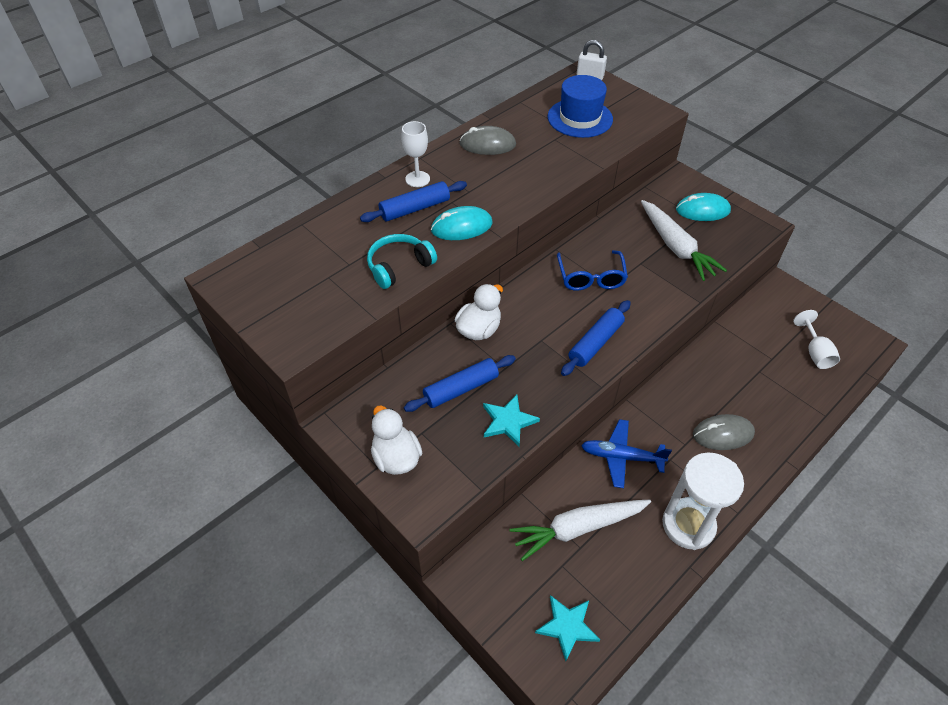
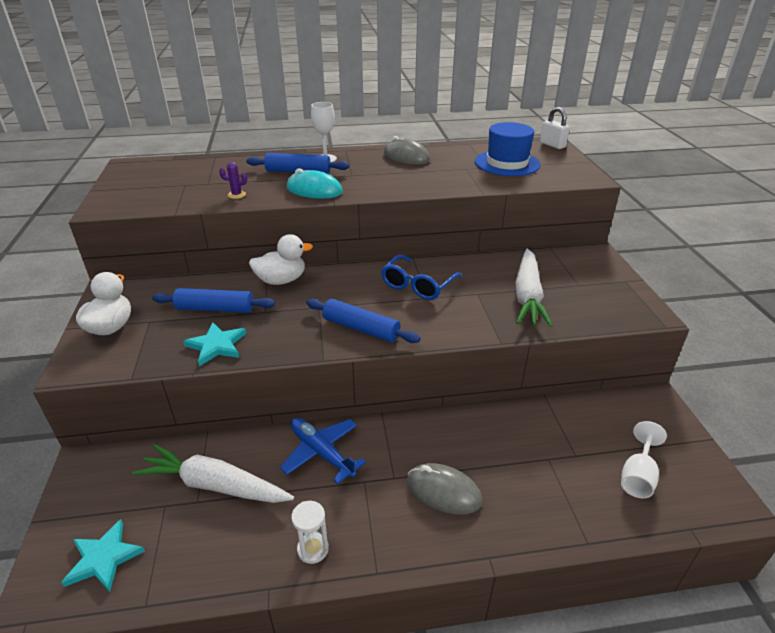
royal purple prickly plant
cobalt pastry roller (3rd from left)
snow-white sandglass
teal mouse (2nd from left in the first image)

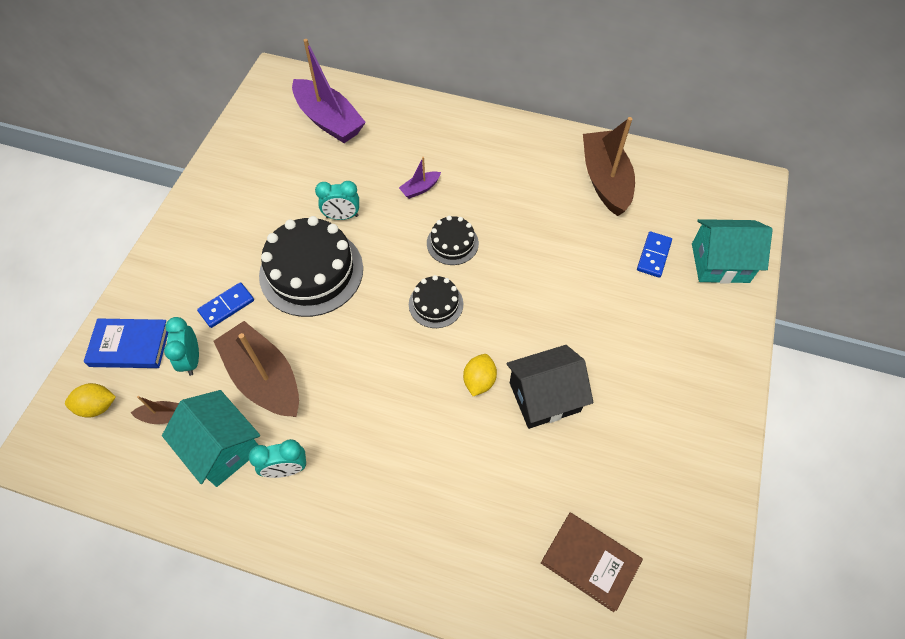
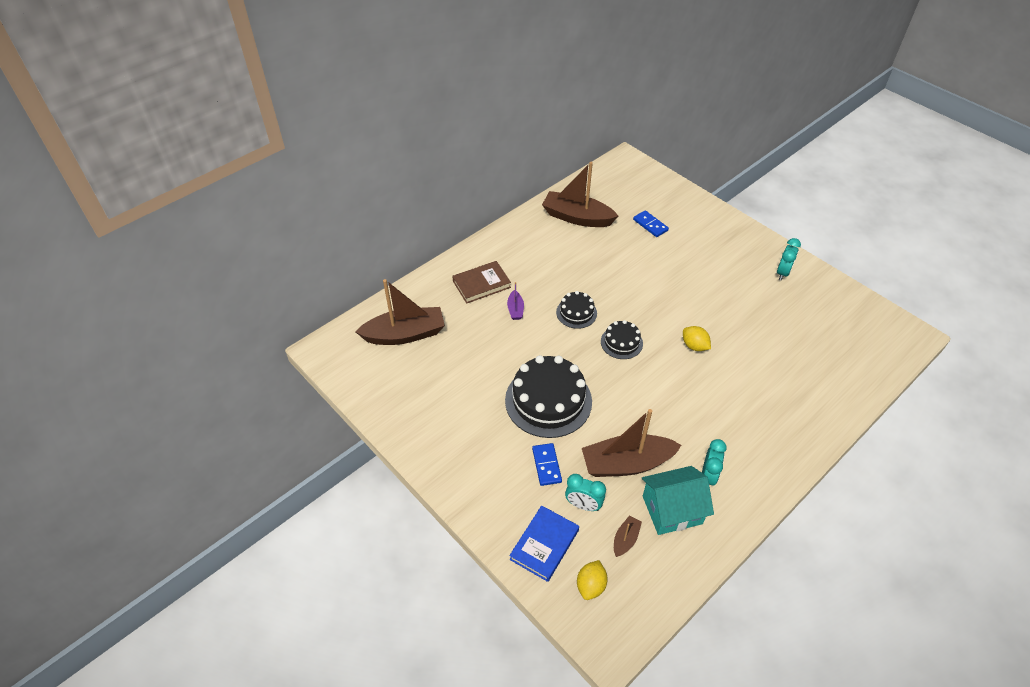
dark brown boat (1st from left)
teal clock (3rd from left)
jet-black house
dark brown book
teal house (2nd from left in the first image)

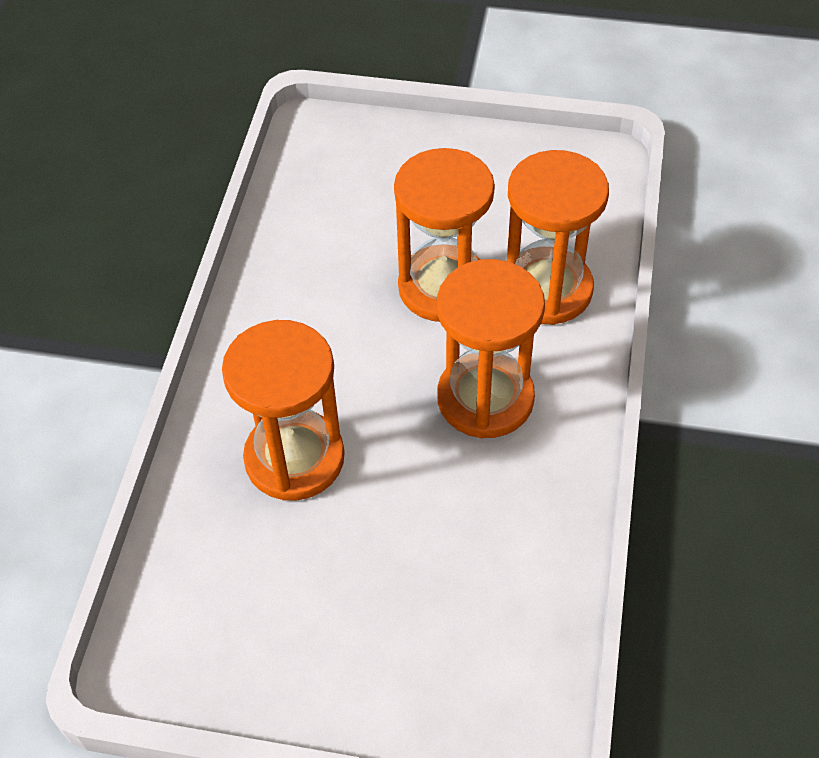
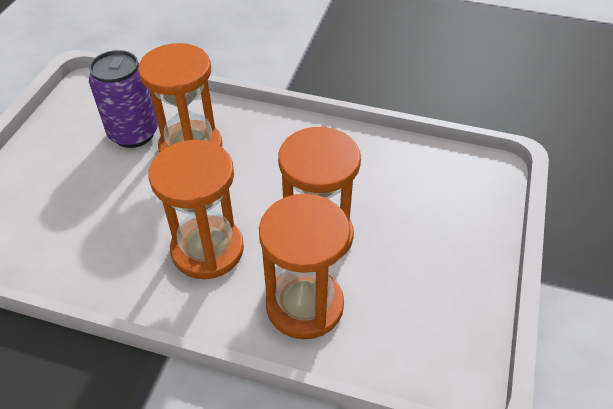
royal purple can

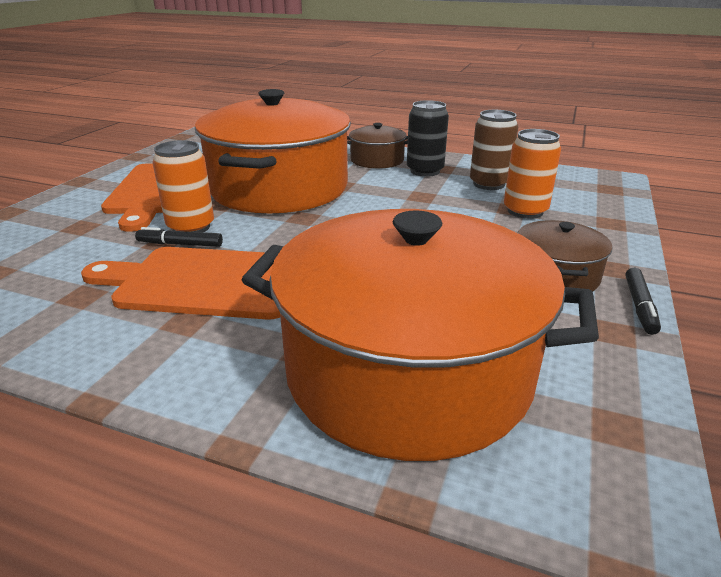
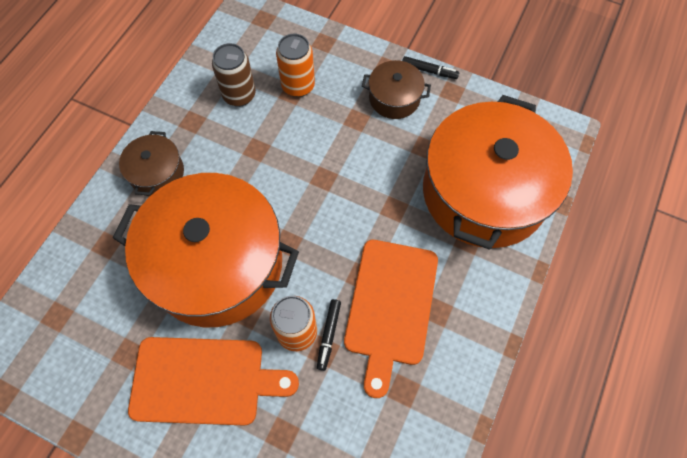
jet-black can

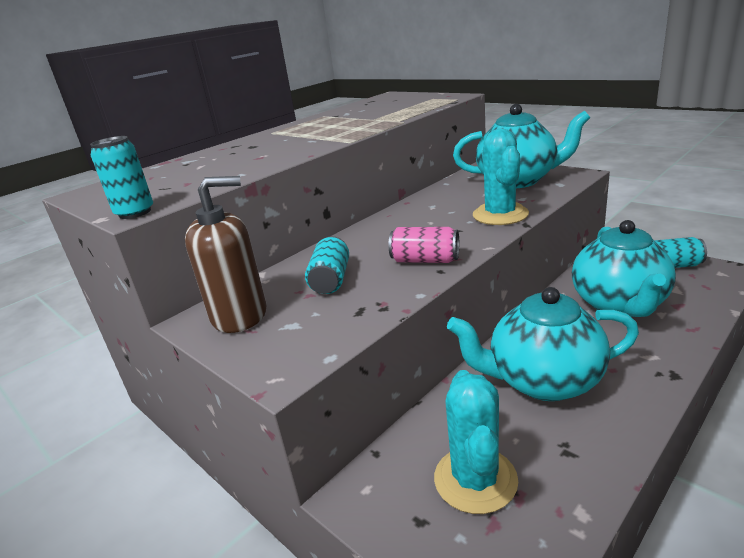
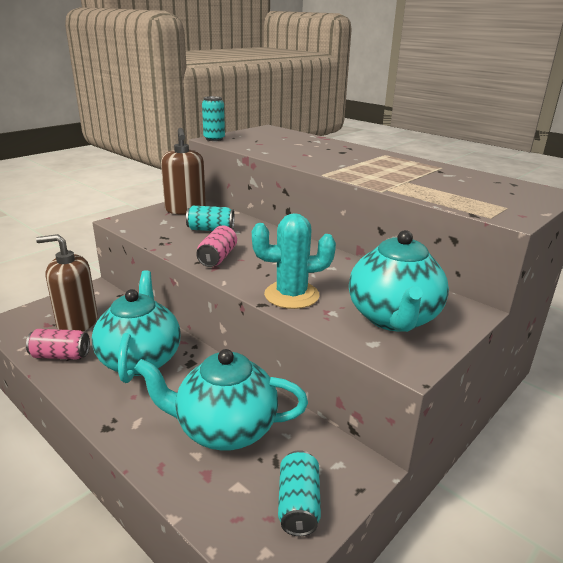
dark brown soap dispenser (1st from left)
rosy can (1st from left)

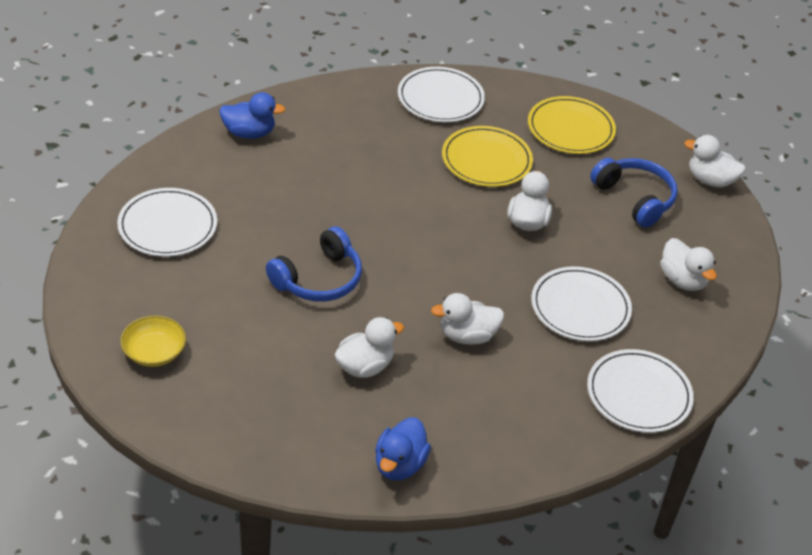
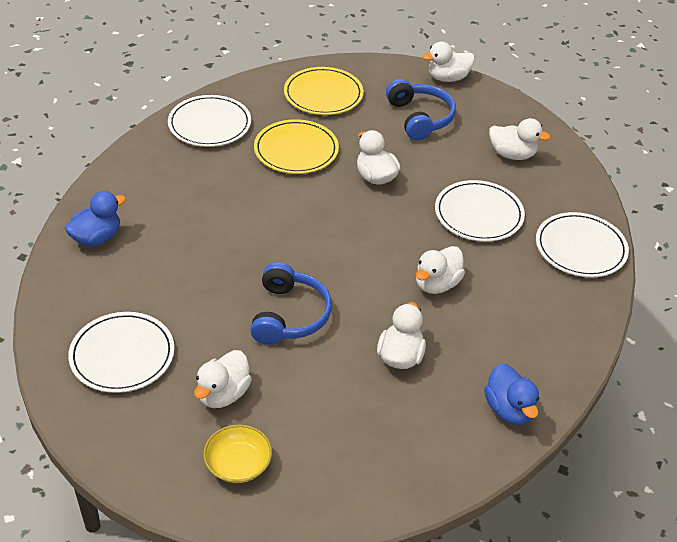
cobalt over-ear headphones (2nd from left)
snow-white duck (1st from left)

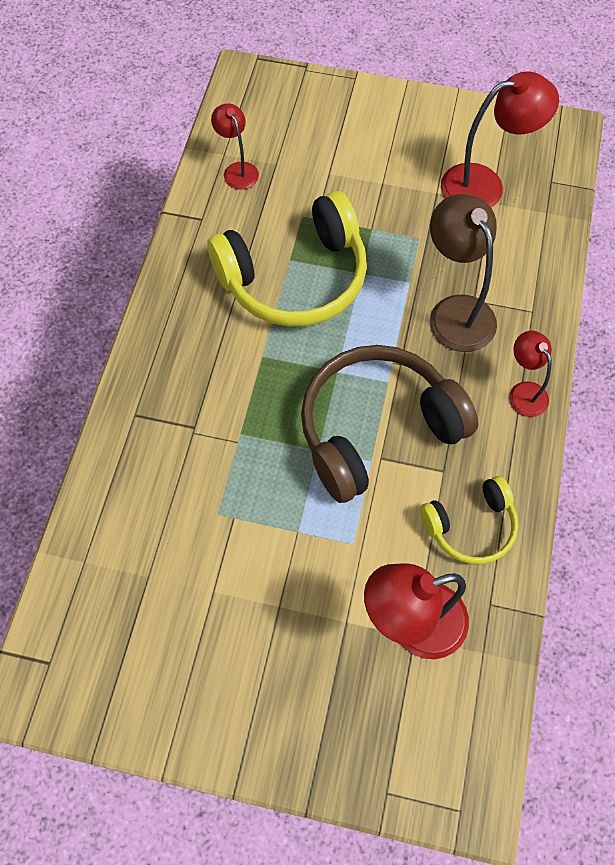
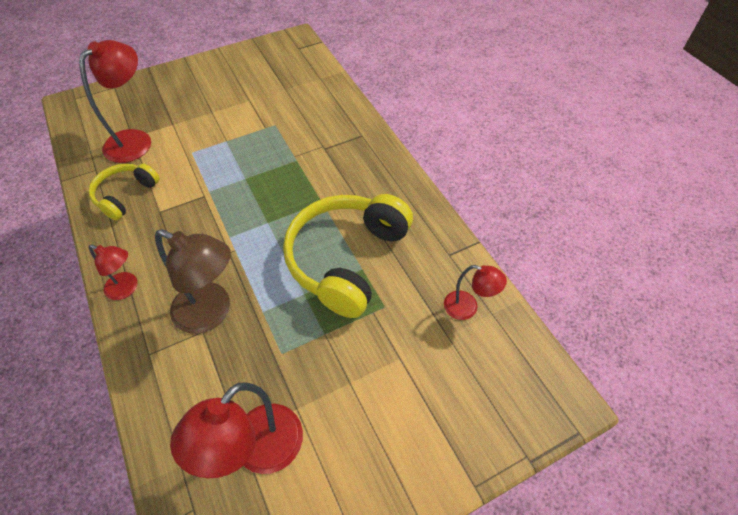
dark brown over-ear headphones

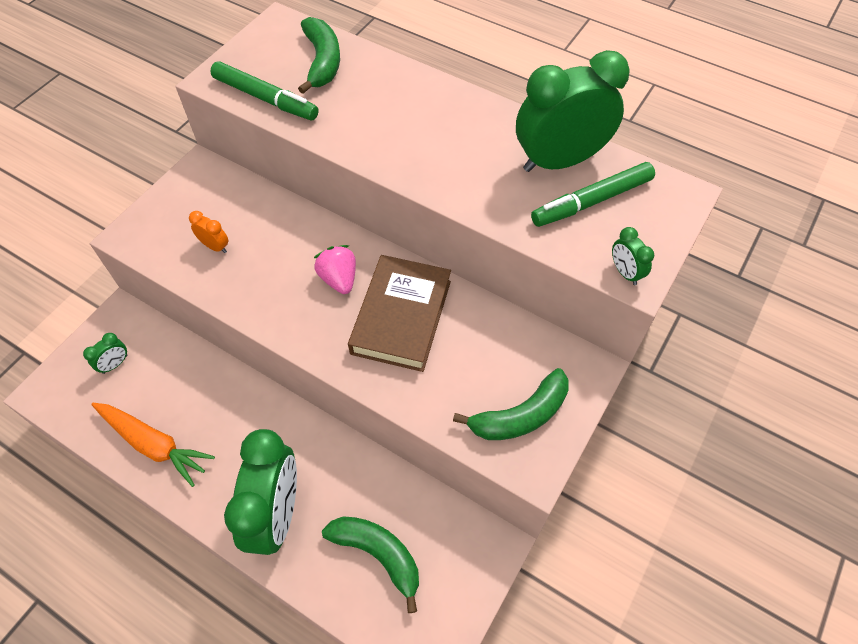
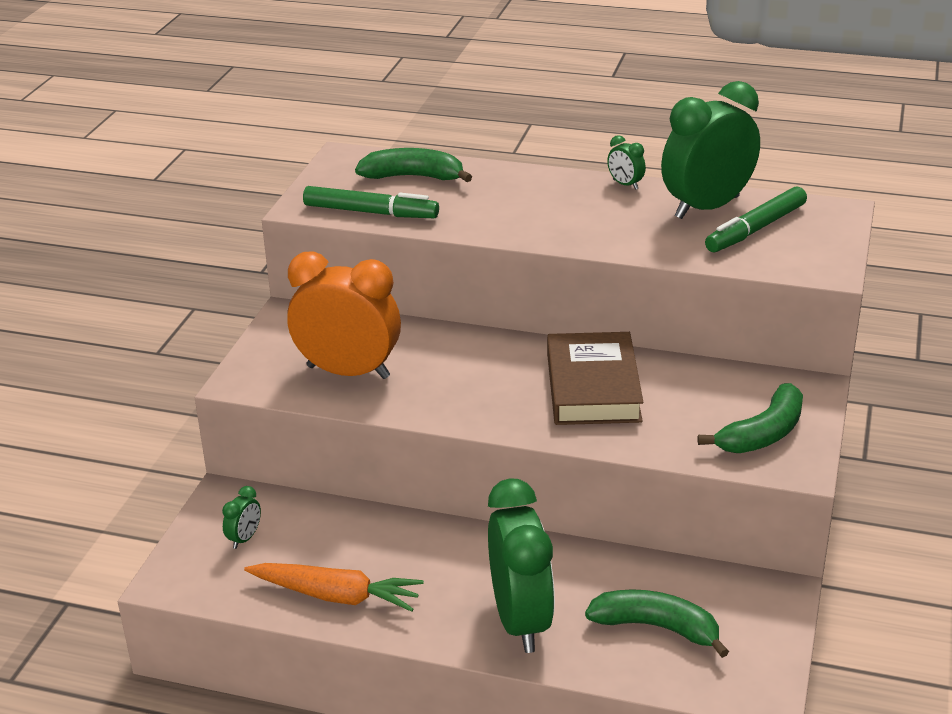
bright orange clock
green toy banana (1st from left)
rosy strawberry
green clock (3rd from left)

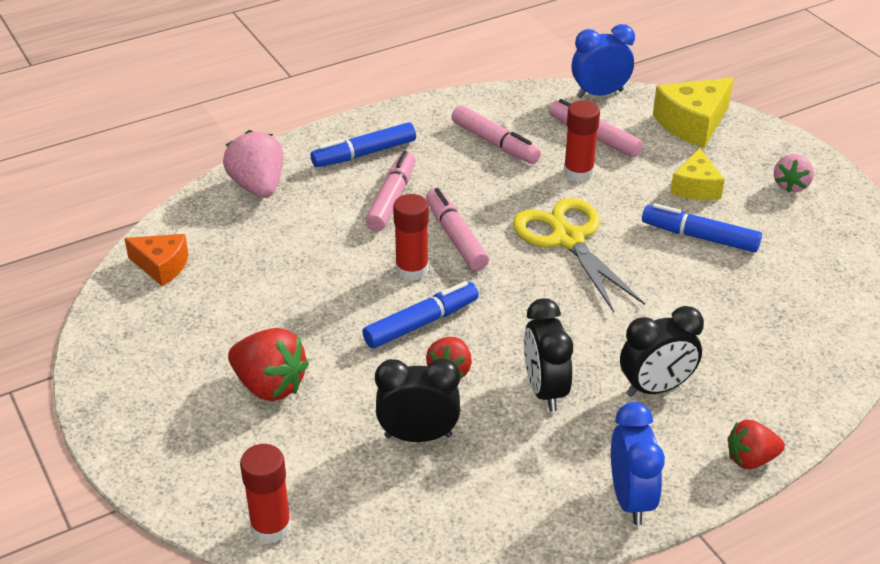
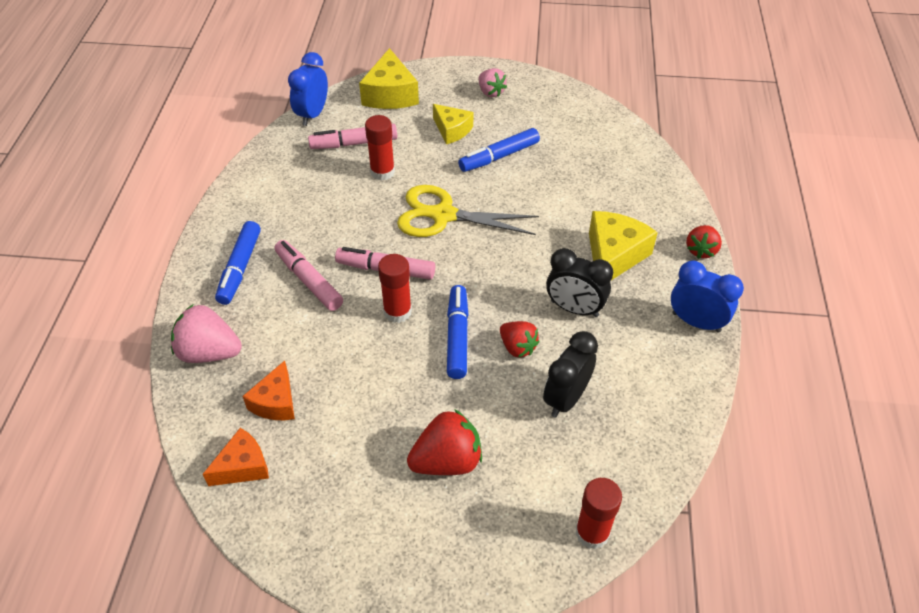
rosy felt pen (3rd from left in the first image)
golden cheese (3rd from left)
bright orange cheese (2nd from left)

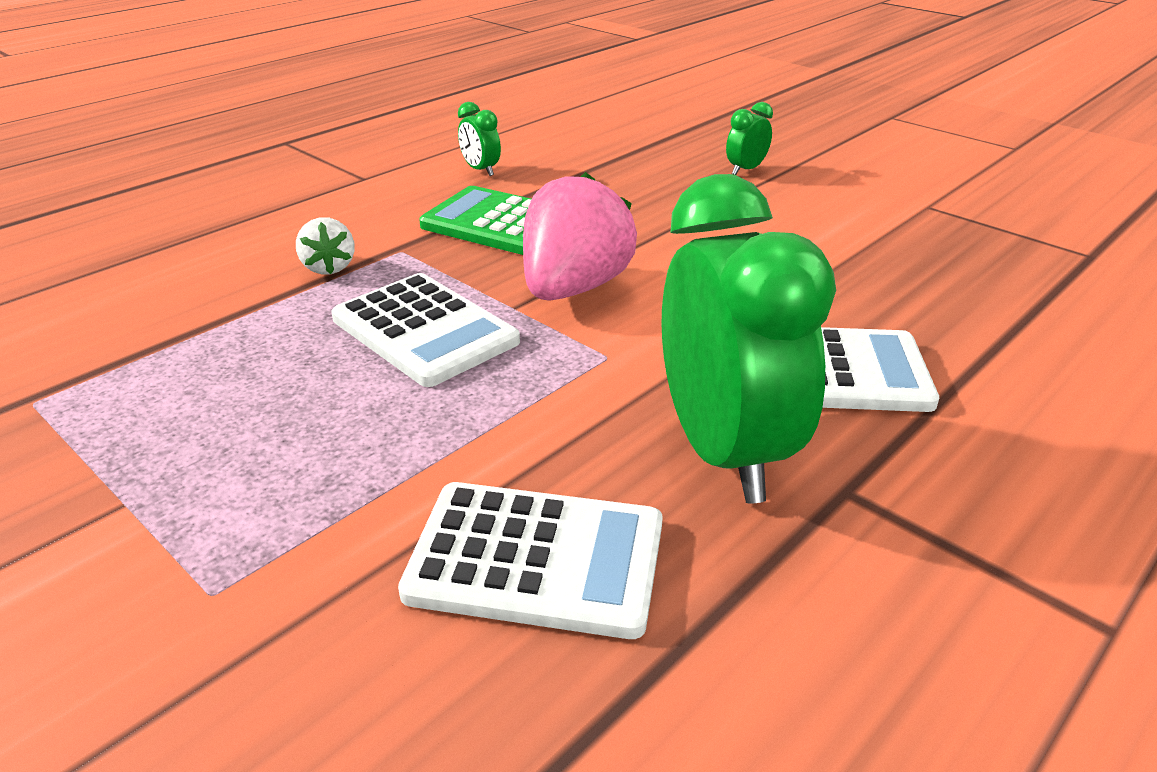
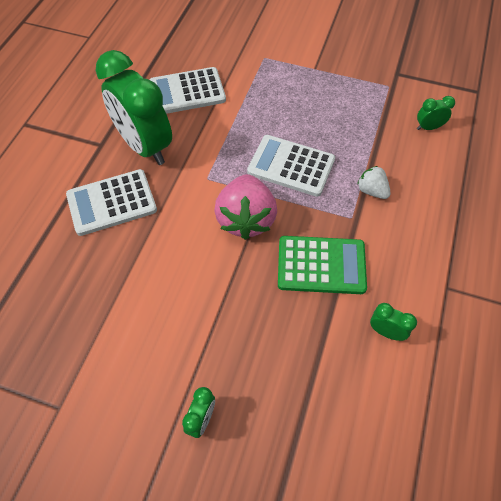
green clock (4th from left)

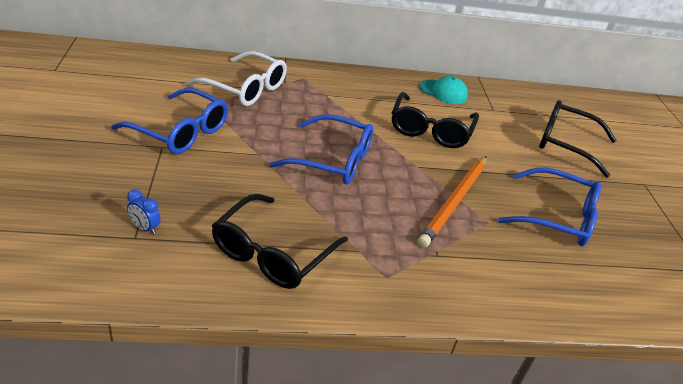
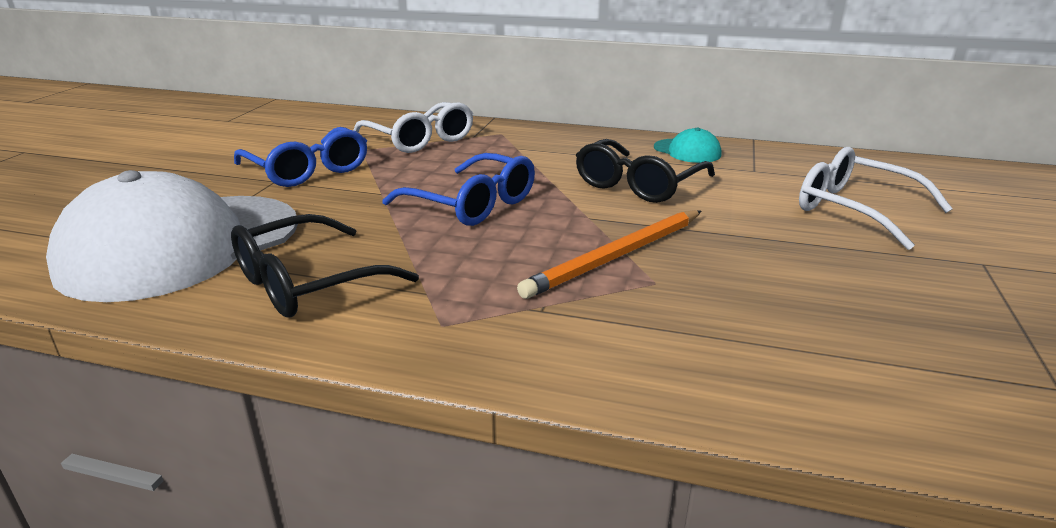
snow-white cap
cobalt glasses (3rd from left in the first image)
snow-white glasses (2nd from left)

